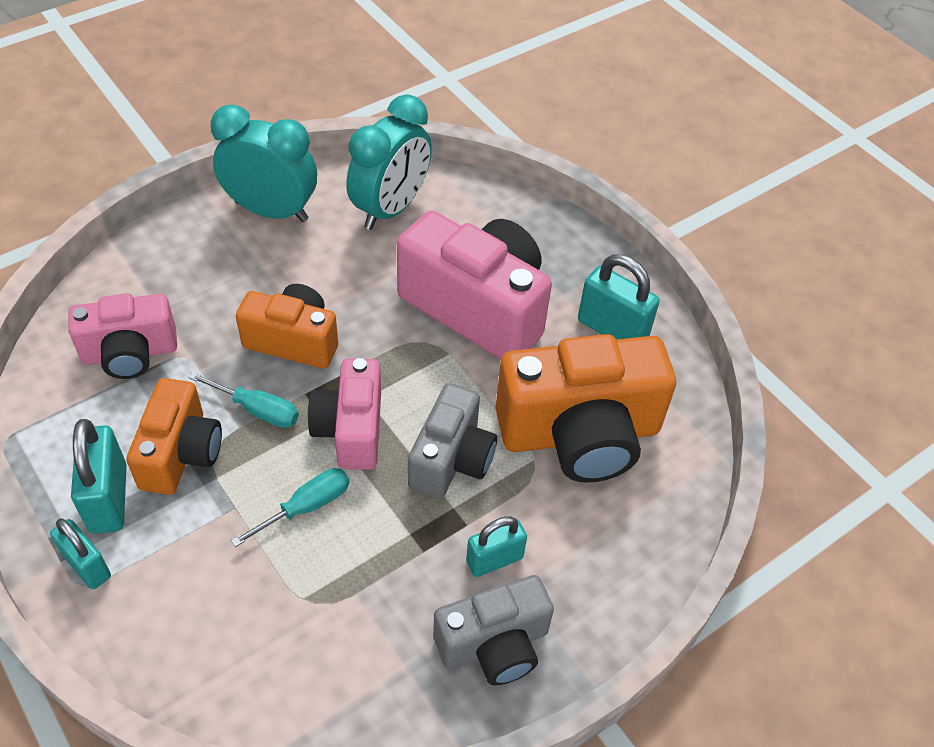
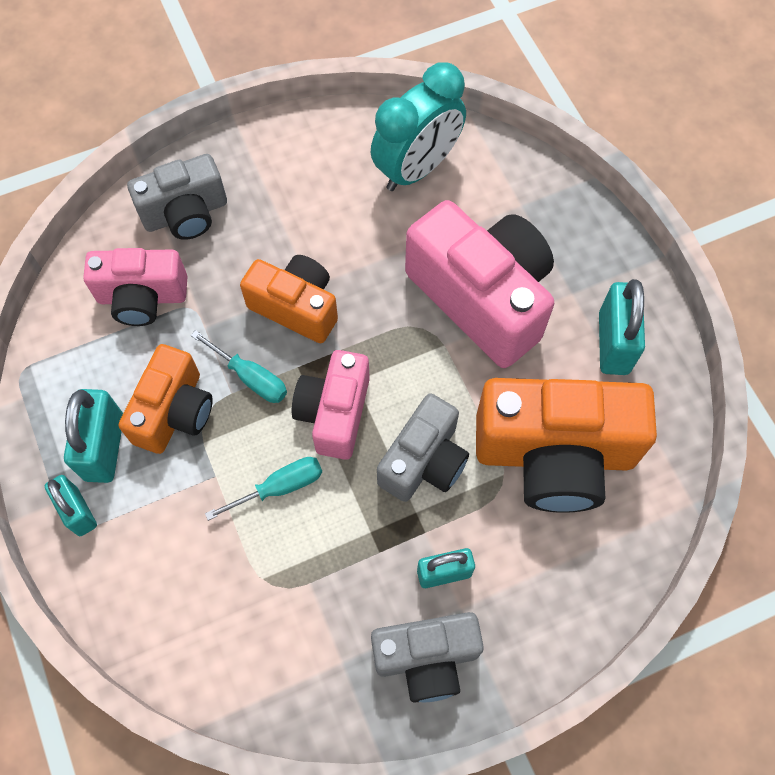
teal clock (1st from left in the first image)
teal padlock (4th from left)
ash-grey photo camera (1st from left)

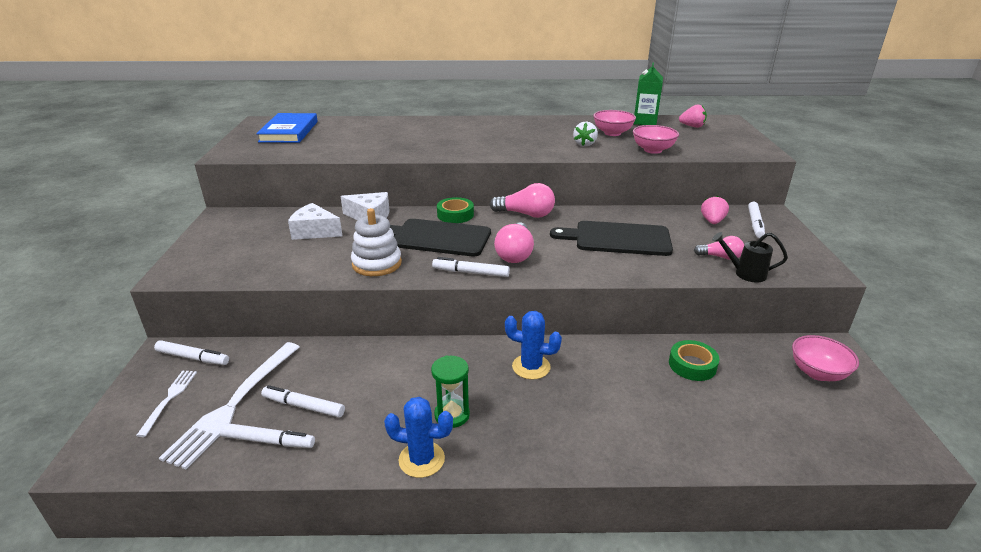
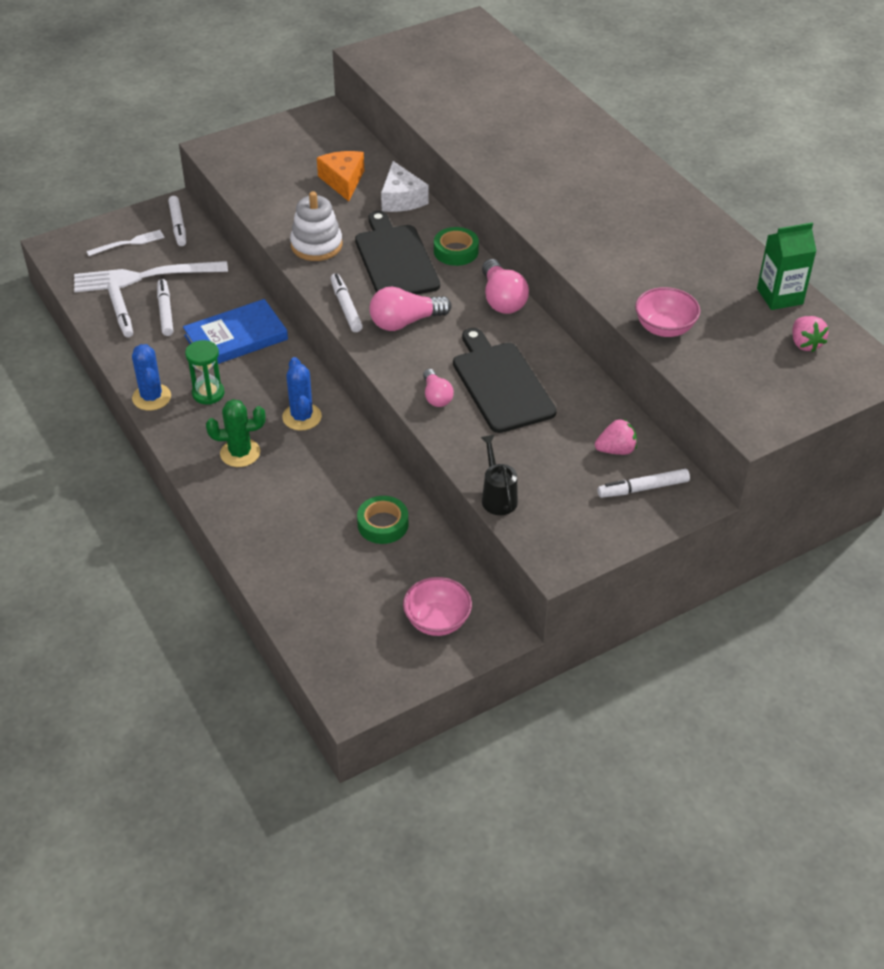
cobalt book
bright orange cheese
snow-white strawberry
rosy bowl (1st from left in the first image)
rosy bulb (2nd from left)
green prickly plant

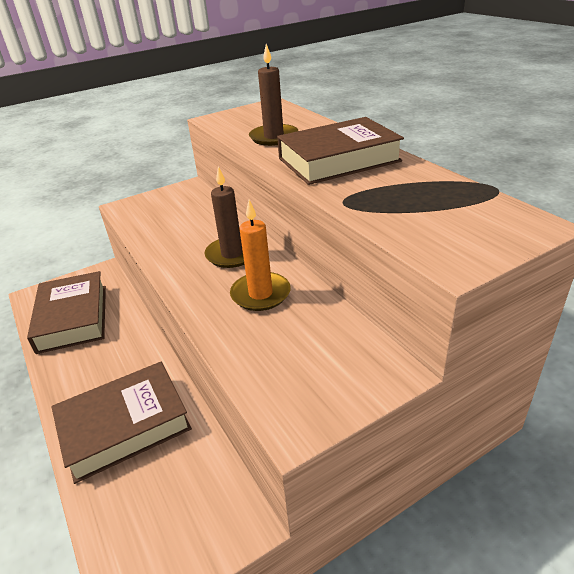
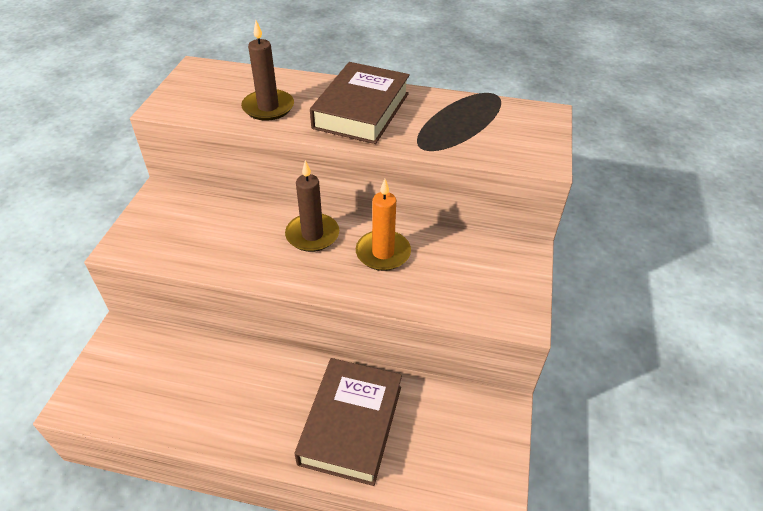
dark brown book (1st from left in the first image)

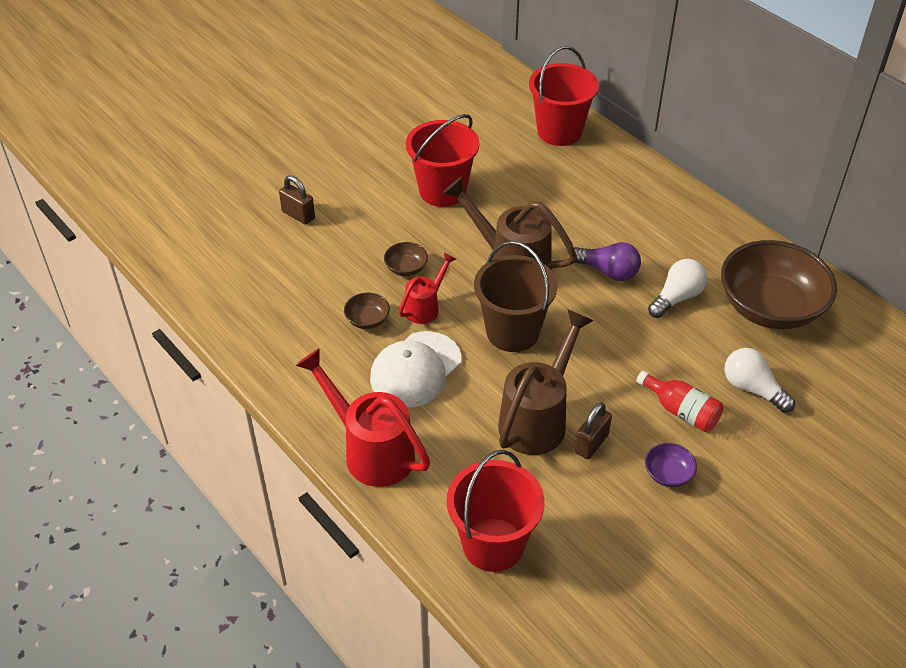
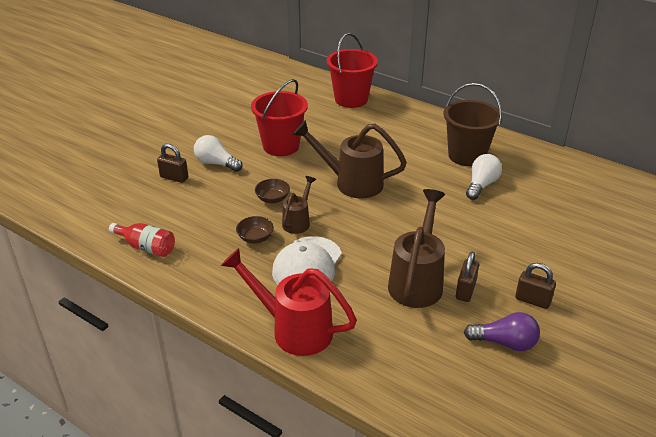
dark brown watering can (1st from left)
red sand bucket (2nd from left in the first image)
dark brown sand bucket
royal purple bulb
red flask
dark brown padlock (3rd from left)
dark brown bowl (3rd from left in the first image)
snow-white bulb (1st from left)

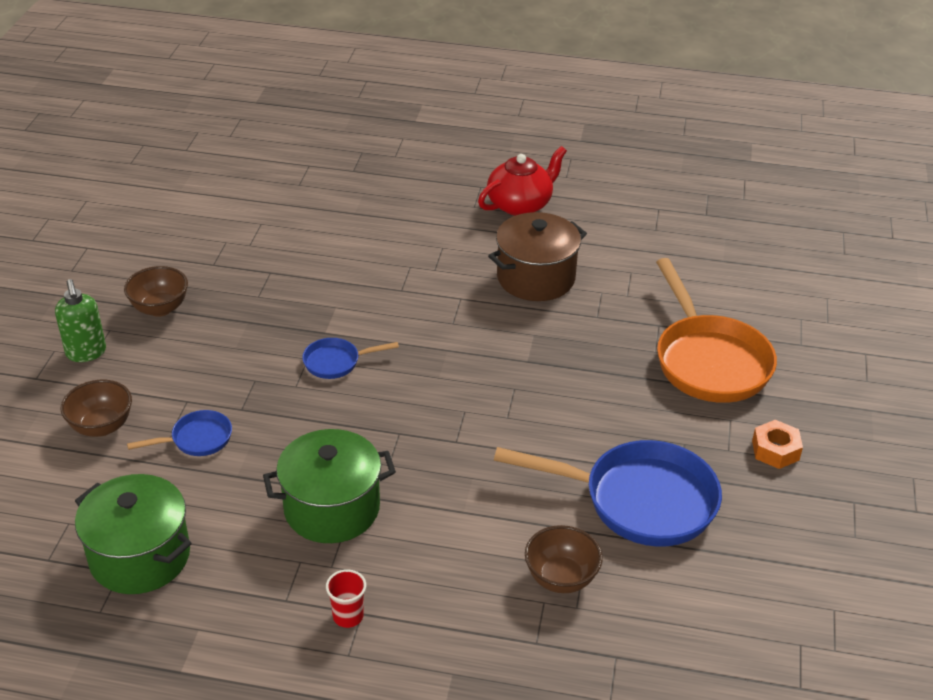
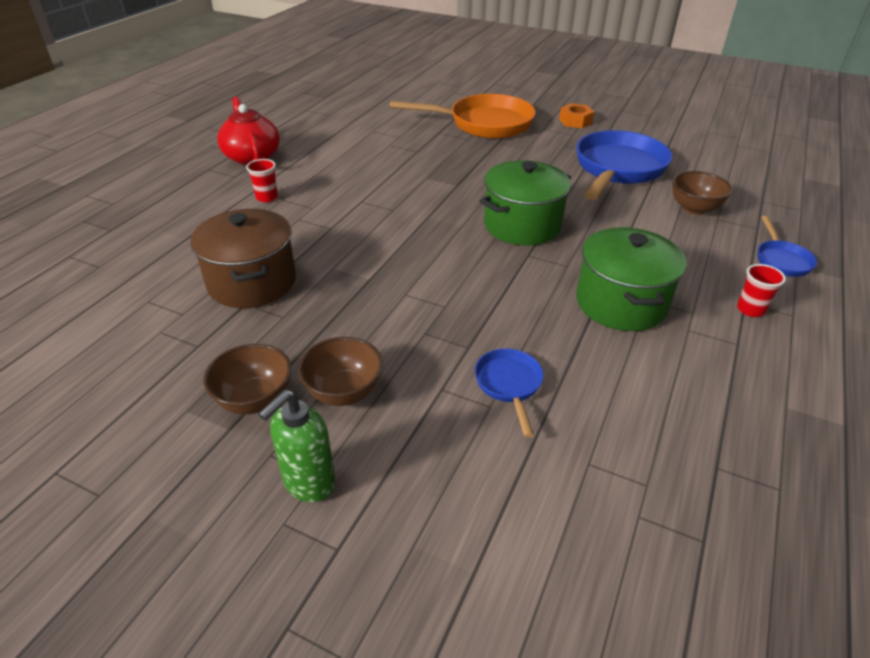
green soap dispenser
dark brown bowl (2nd from left)
green cooking pot (1st from left)
cobalt skillet (3rd from left)
dark brown cooking pot
red tumbler (1st from left)

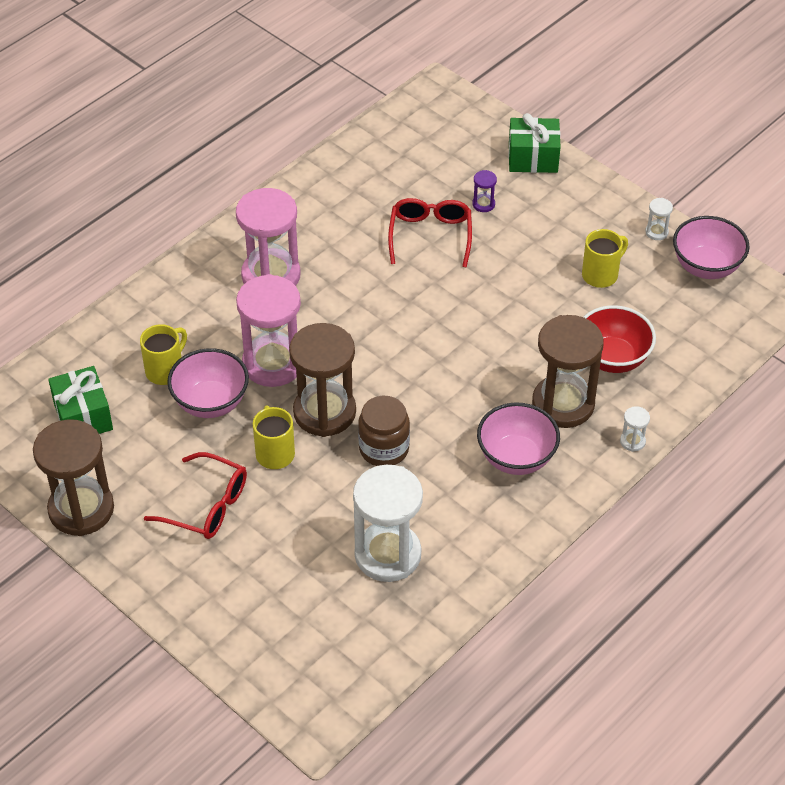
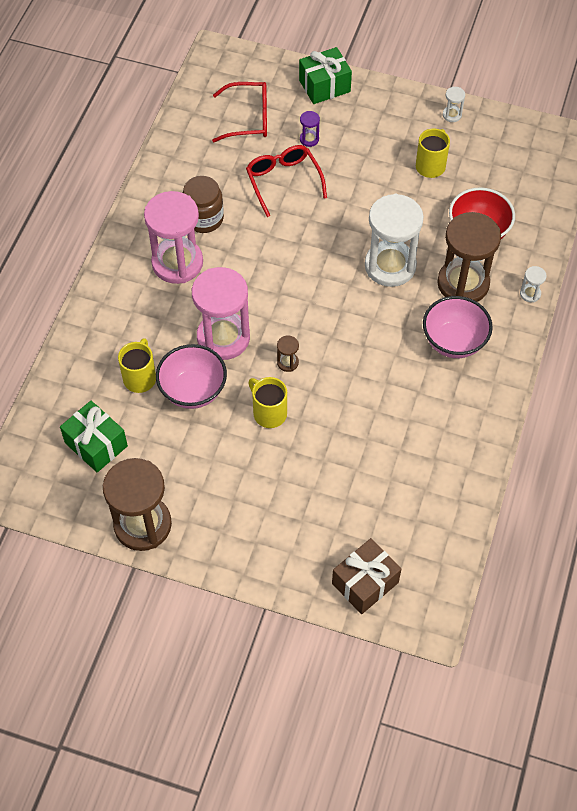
red glasses (1st from left)
dark brown sandglass (2nd from left)
snow-white sandglass (1st from left)
dark brown jam jar
rosy bowl (3rd from left in the first image)
dark brown present

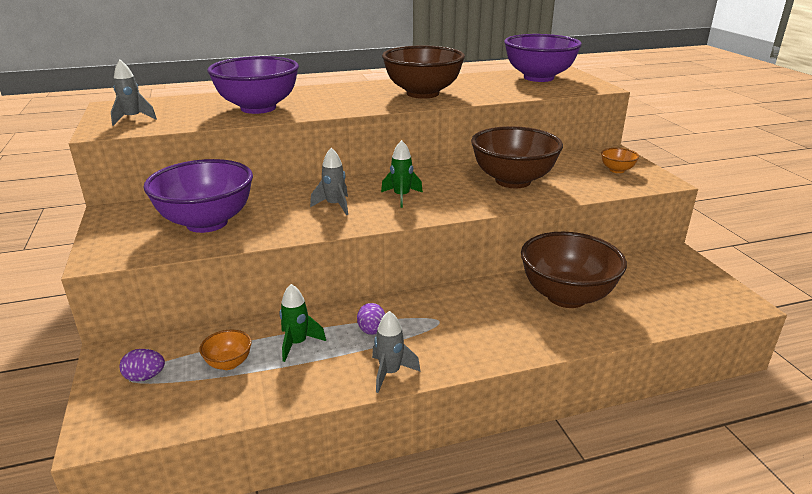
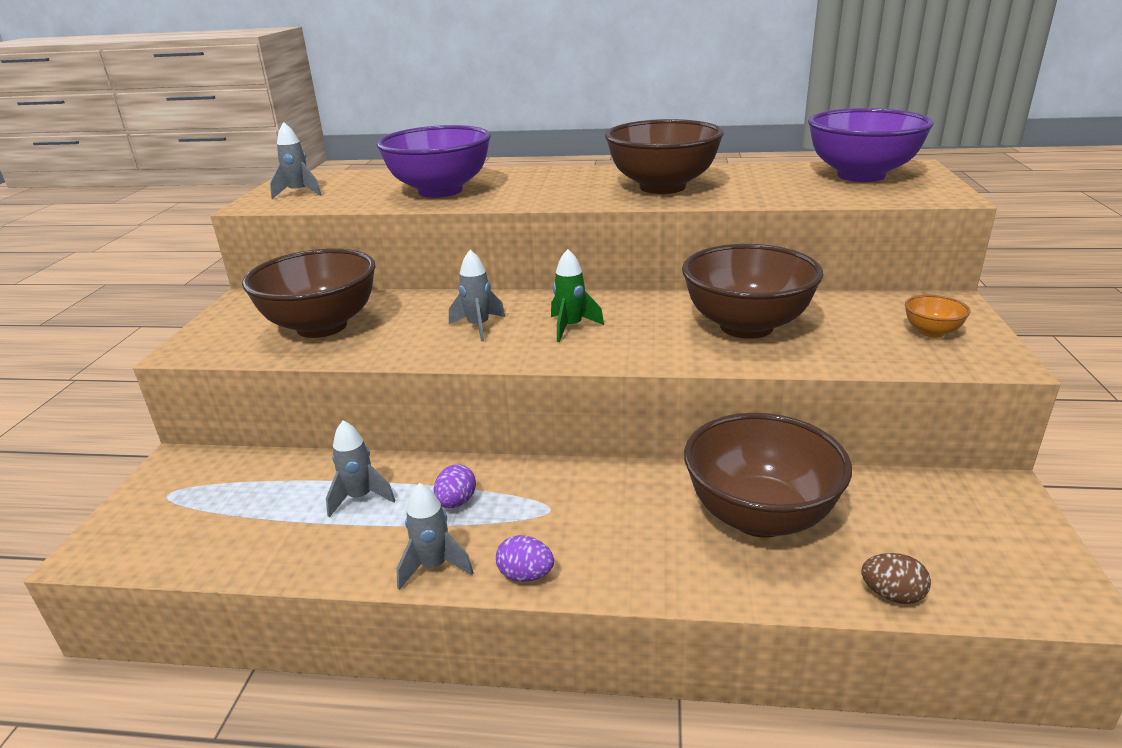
royal purple egg (2nd from left)
dark brown bowl (1st from left)
bright orange bowl (1st from left in the first image)
ash-grey spaceship (2nd from left)
dark brown egg

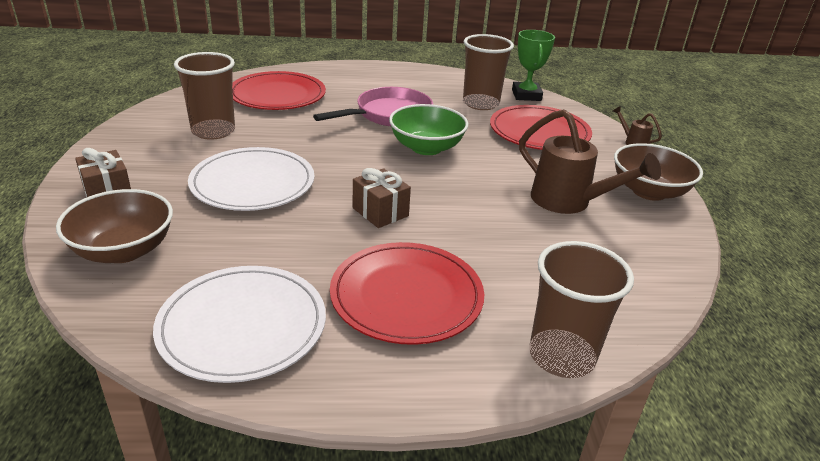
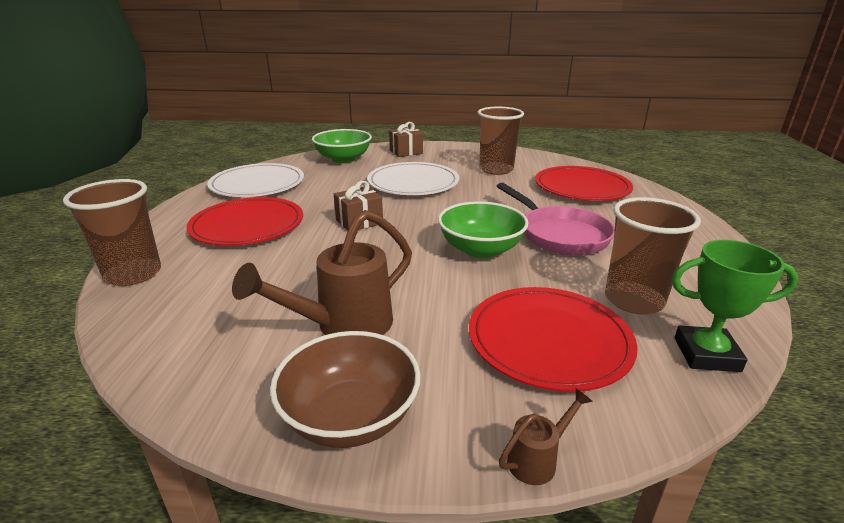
green bowl (1st from left)

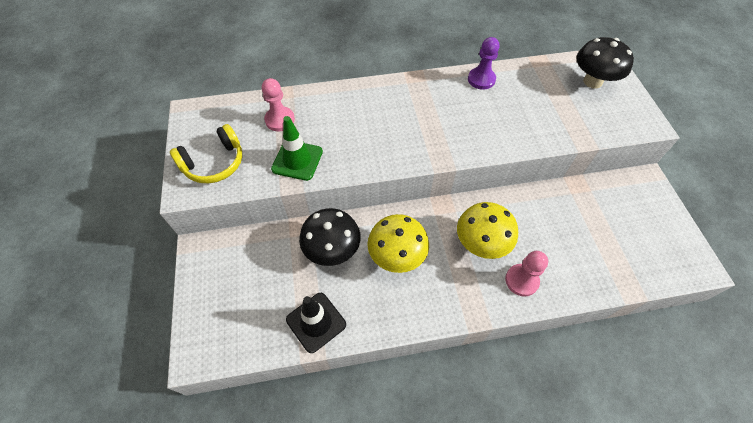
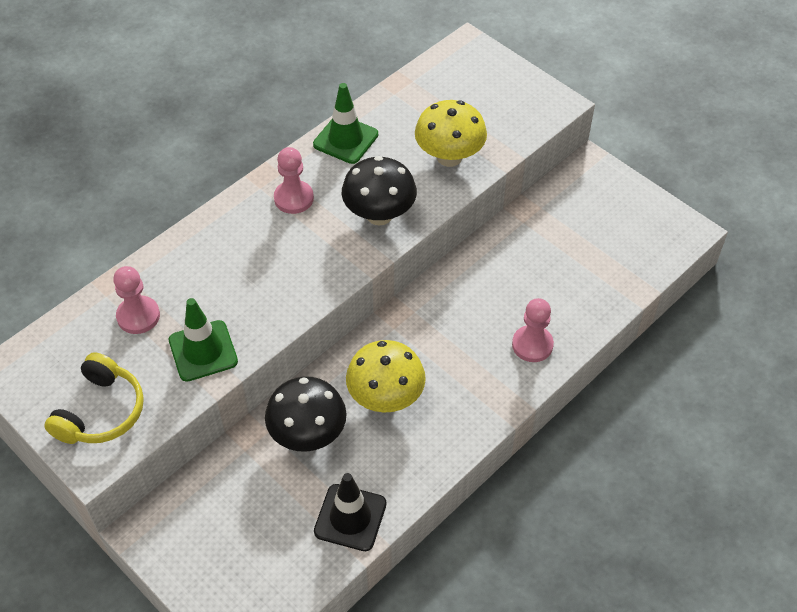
golden mushroom (2nd from left)
green traffic cone (2nd from left)
jet-black mushroom (2nd from left)
rosy chess pawn (2nd from left)

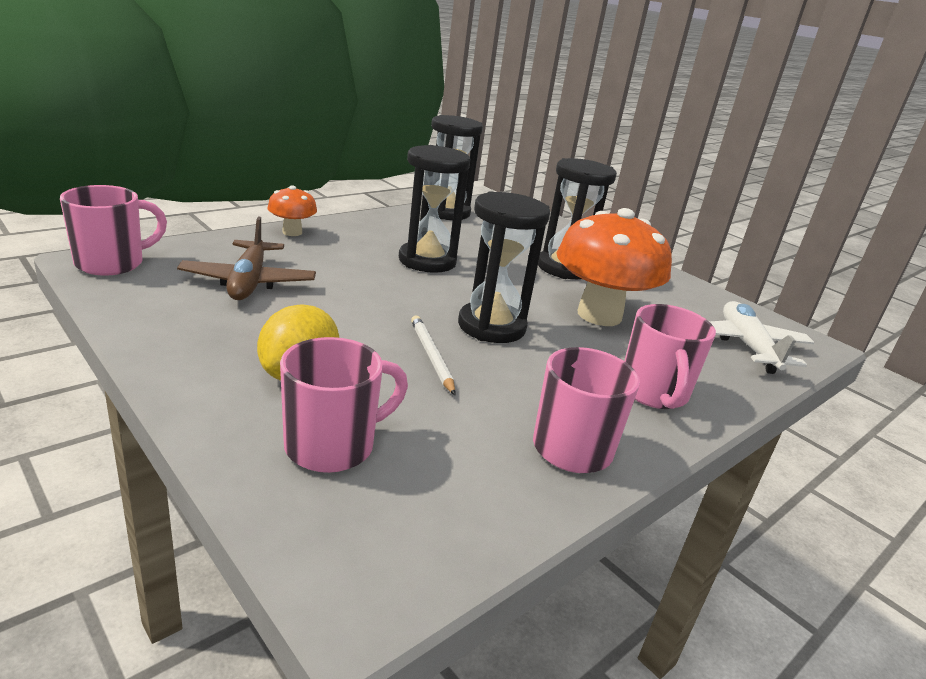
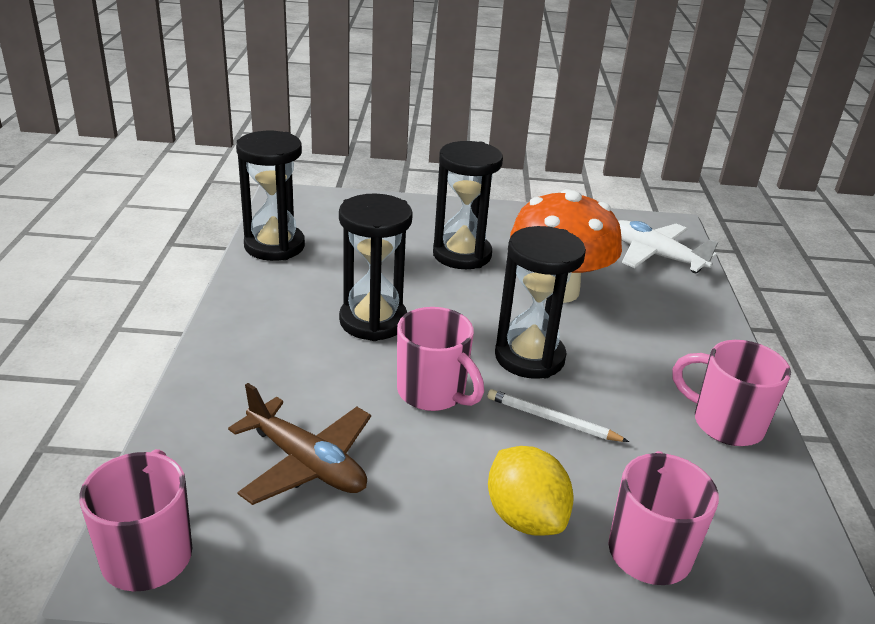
bright orange mushroom (1st from left in the first image)
rosy coffee mug (2nd from left)

